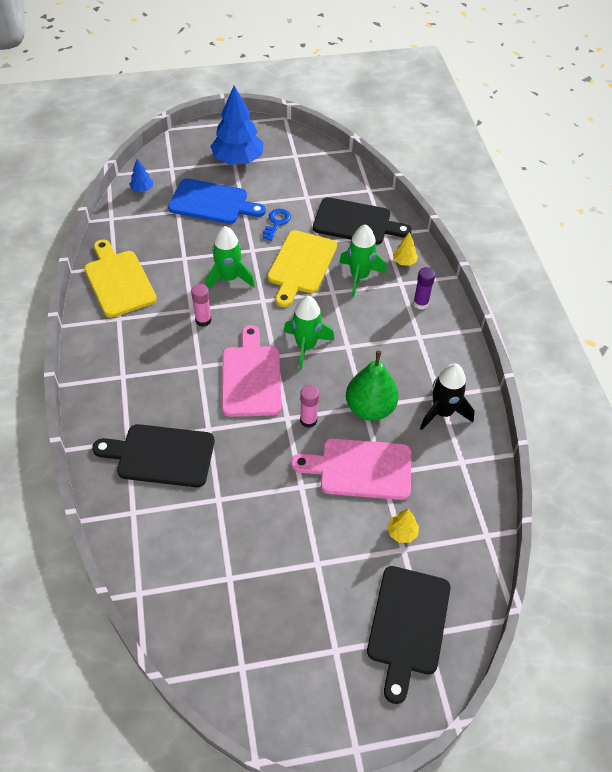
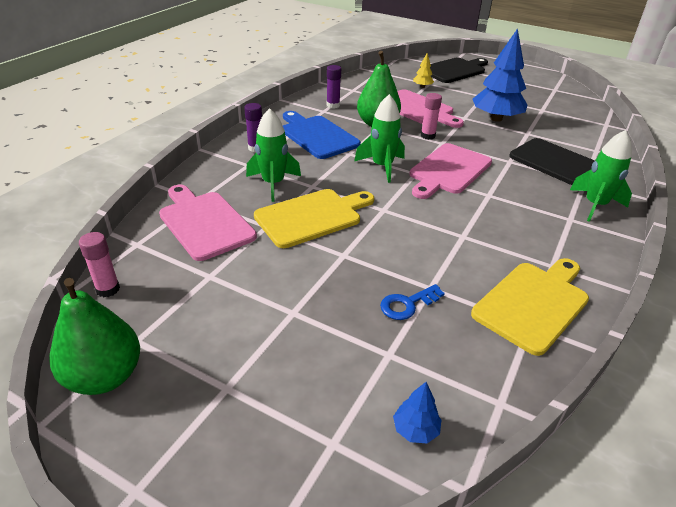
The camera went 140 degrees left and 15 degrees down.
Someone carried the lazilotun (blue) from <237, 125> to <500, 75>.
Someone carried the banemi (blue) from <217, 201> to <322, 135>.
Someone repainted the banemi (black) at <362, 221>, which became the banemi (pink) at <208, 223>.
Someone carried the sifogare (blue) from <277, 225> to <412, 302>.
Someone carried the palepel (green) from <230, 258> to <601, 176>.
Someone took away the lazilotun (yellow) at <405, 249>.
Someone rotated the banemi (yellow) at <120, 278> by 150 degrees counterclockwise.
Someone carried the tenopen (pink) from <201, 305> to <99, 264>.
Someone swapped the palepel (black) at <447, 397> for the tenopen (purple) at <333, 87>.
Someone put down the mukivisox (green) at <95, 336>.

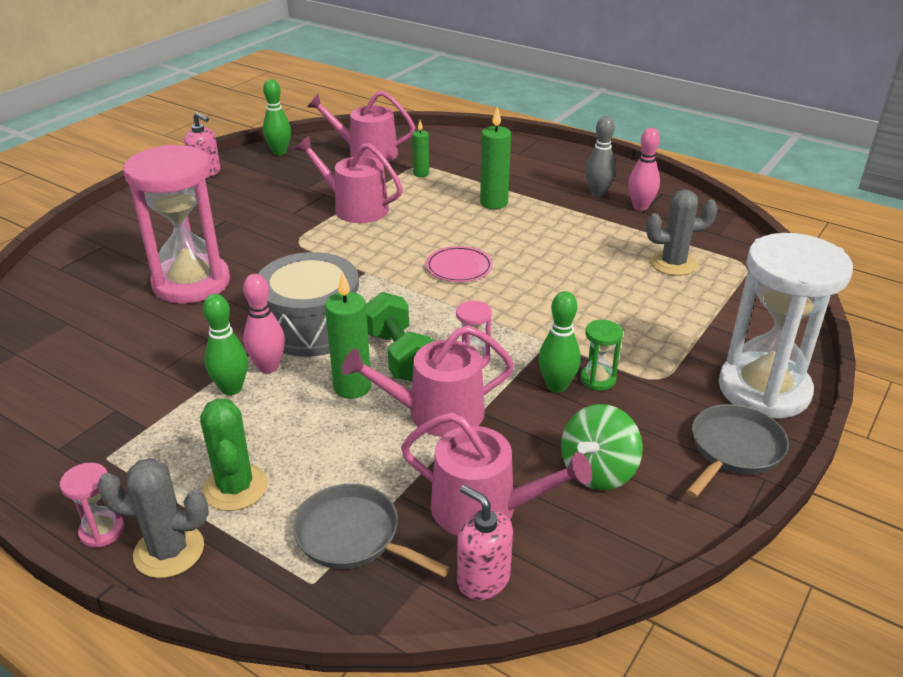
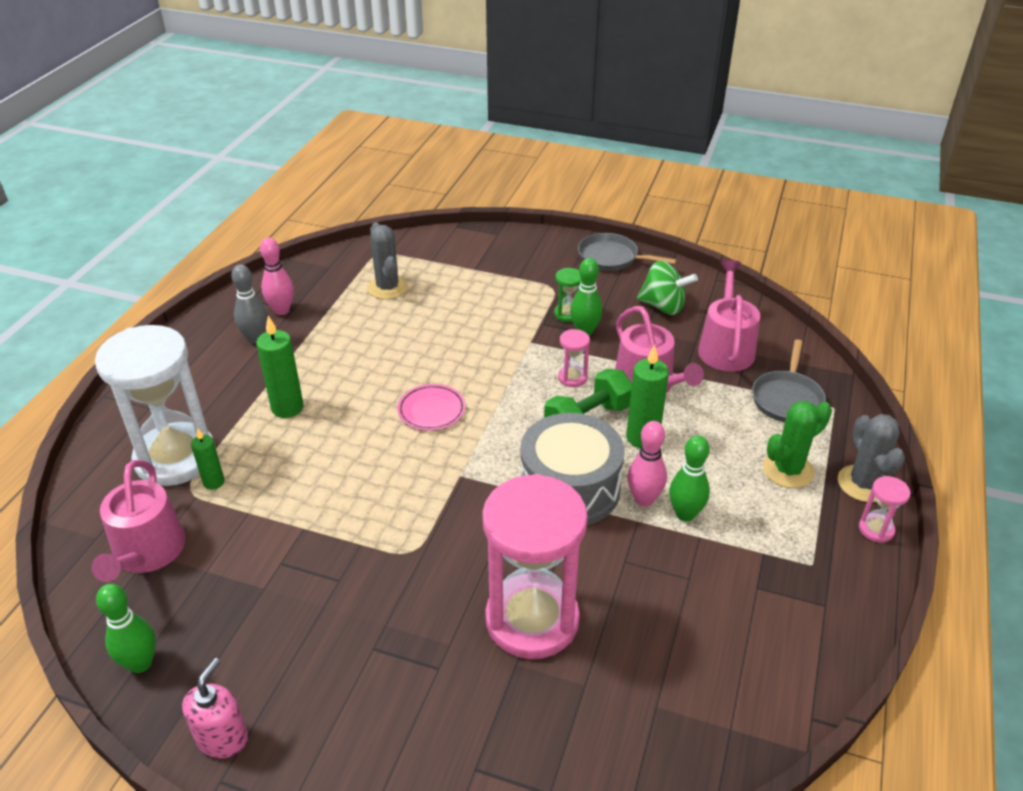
The camera went 105 degrees left and 5 degrees up.
Someone took away the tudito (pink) at <349, 179>.
Someone carried the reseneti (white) from <786, 325> to <155, 405>.
Someone took away the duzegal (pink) at <485, 542>.

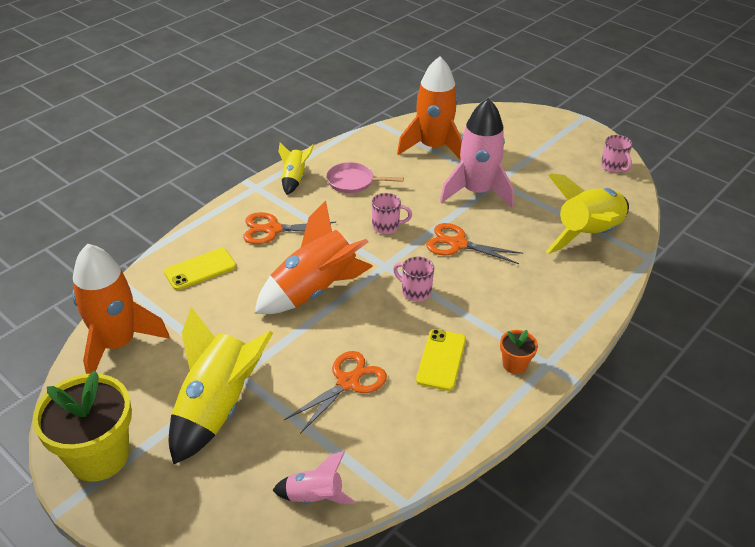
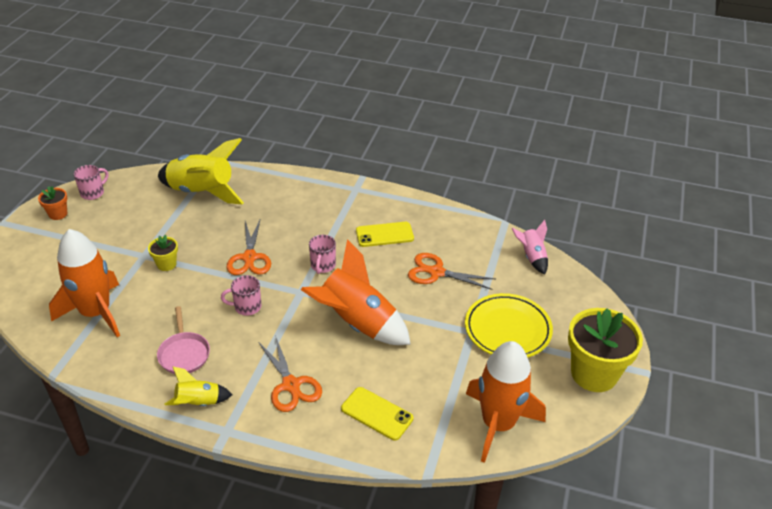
The camera went 115 degrees left and 0 degrees up.
Someone swapped the palepel (pink) at <477, 153> for the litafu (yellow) at <163, 253>.
Someone rotated the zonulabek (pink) at <392, 213> by 75 degrees counterclockwise.
Someone swapped the palepel (yellow) at <221, 385> for the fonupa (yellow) at <509, 325>.
Someone carried the litafu (orange) from <519, 352> to <52, 203>.

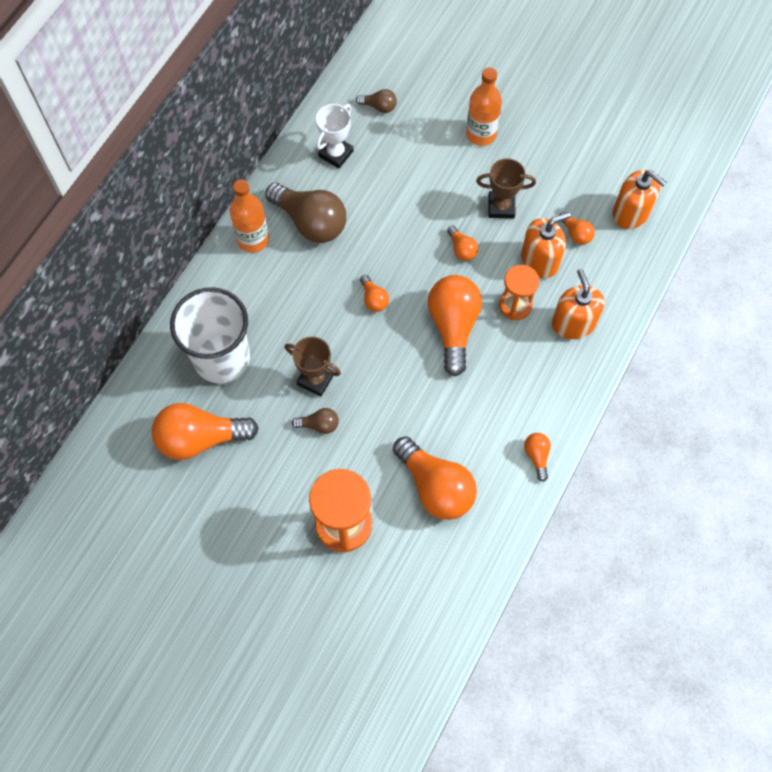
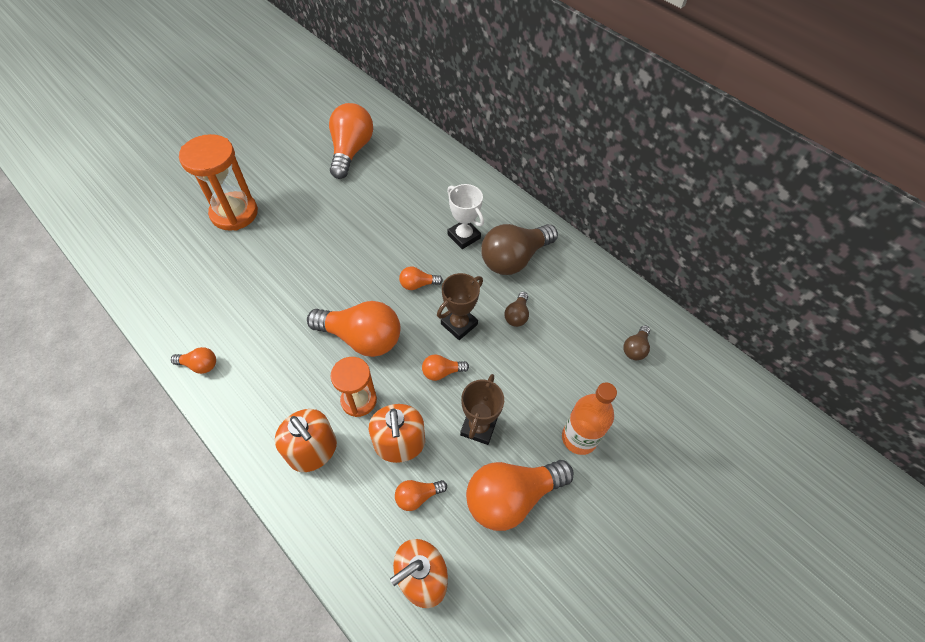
The camera went 105 degrees right and 10 degrees down.
Someone carried the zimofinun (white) from <334, 136> to <465, 216>.
Someone took away the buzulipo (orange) at <249, 216>.
Someone rotated the duzegal (orange) at <578, 304> by 45 degrees clockwise.
Someone took away the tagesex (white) at <210, 335>.
Someone carried the zimofinun (brown) from <313, 366> to <460, 306>.
Someone carried the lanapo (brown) from <315, 421> to <516, 309>.
Someone carried the lanapo (orange) from <435, 478> to <520, 495>.

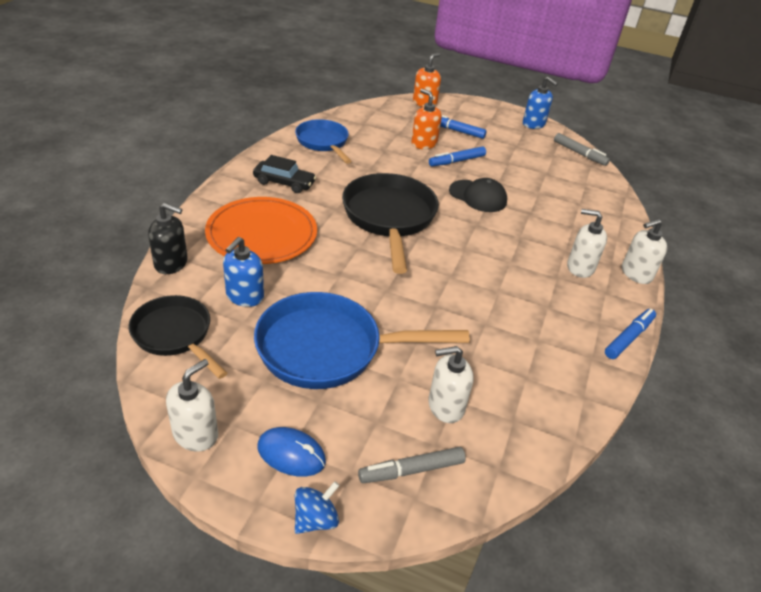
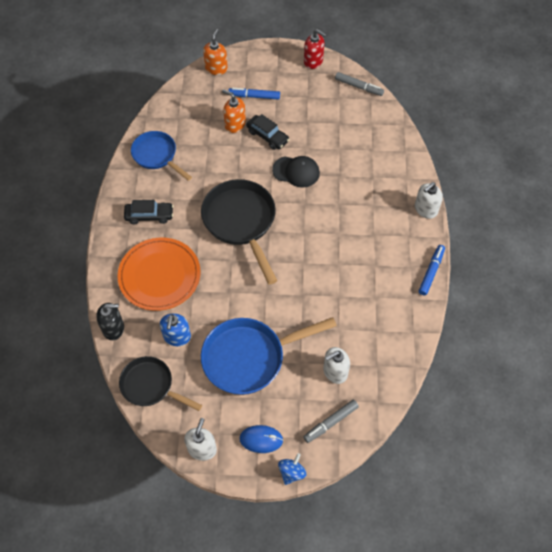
The camera went 15 degrees left and 20 degrees up.
Someone repainted the duzegal (blue) at <540, 103>, which became the duzegal (red) at <315, 49>.
Someone swapped the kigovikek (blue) at <457, 156> for the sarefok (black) at <268, 132>.
Someone took away the duzegal (white) at <587, 243>.

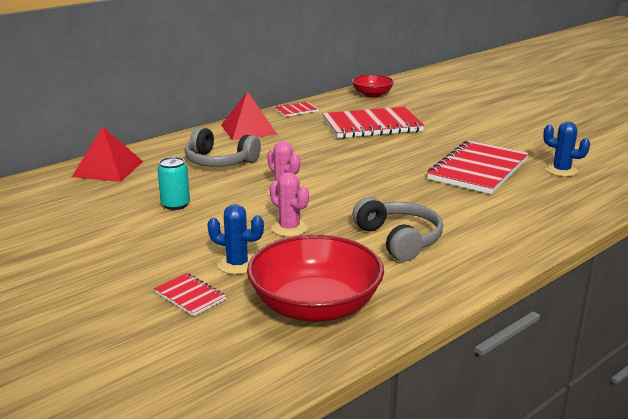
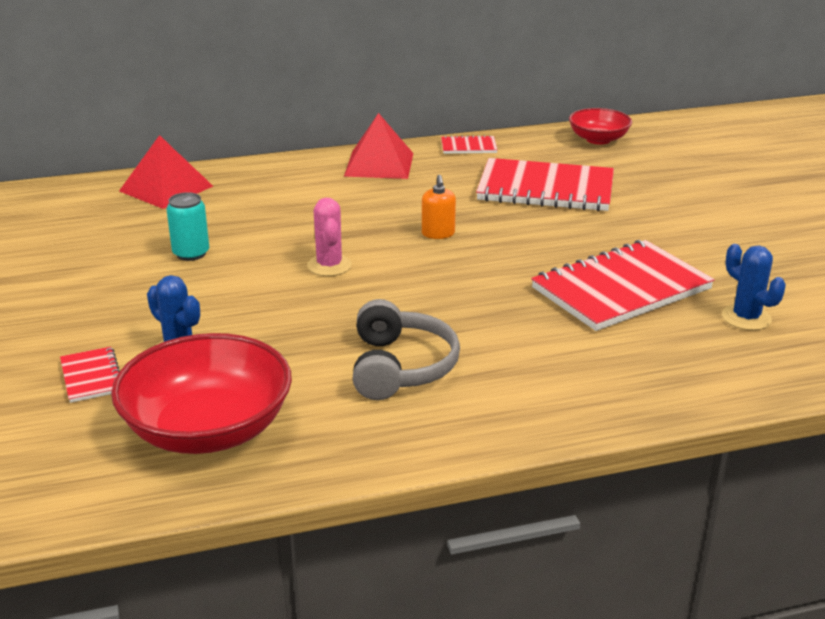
The camera went 25 degrees right and 5 degrees up.
Someone took away the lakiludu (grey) at <223, 147>.
Someone took away the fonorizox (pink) at <289, 204>.
Someone put down the duzegal (orange) at <439, 207>.

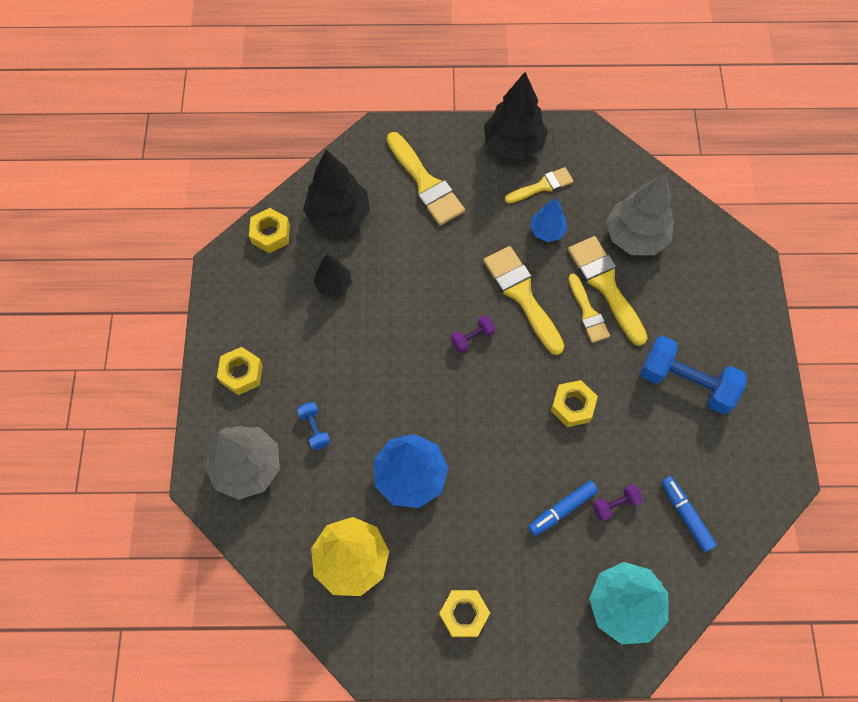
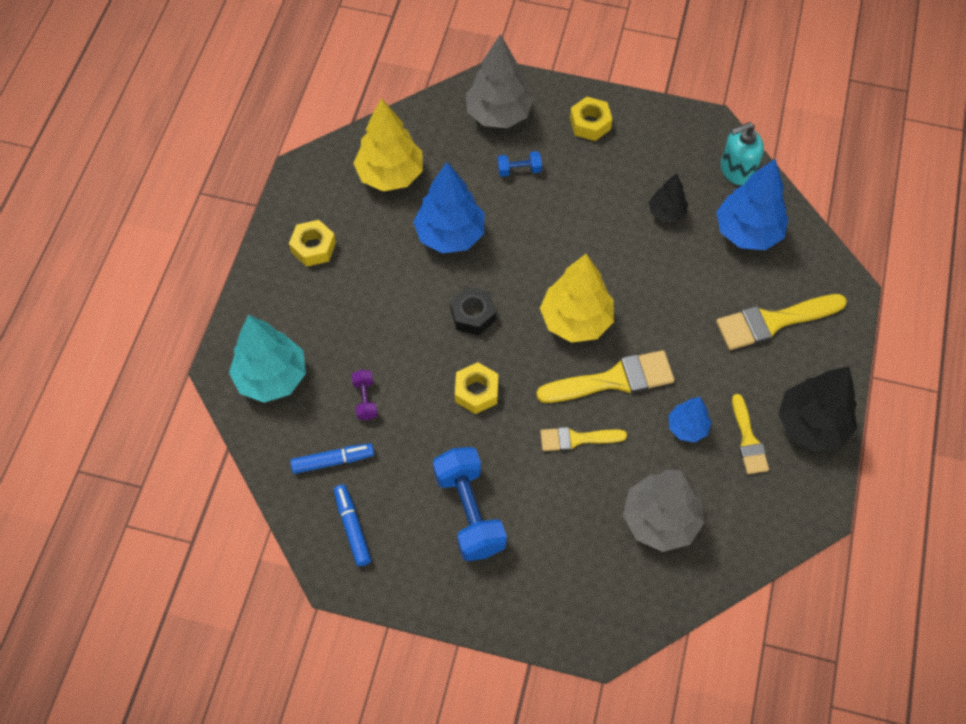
The camera went 105 degrees right and 5 degrees down.
Someone repainted the lazilotun (black) at <336, 192>, which became the lazilotun (blue) at <752, 204>.
Someone swapped the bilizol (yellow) at <269, 230> for the duzegal (turquoise) at <742, 153>.
Someone took away the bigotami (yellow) at <608, 291>.
Someone swapped the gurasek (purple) at <473, 334> for the lazilotun (yellow) at <577, 298>.
Someone rotated the gurasek (blue) at <693, 375> by 60 degrees counterclockwise.
Someone carried the kigovikek (blue) from <563, 508> to <352, 525>.
Someone put down the bilizol (black) at <473, 311>.

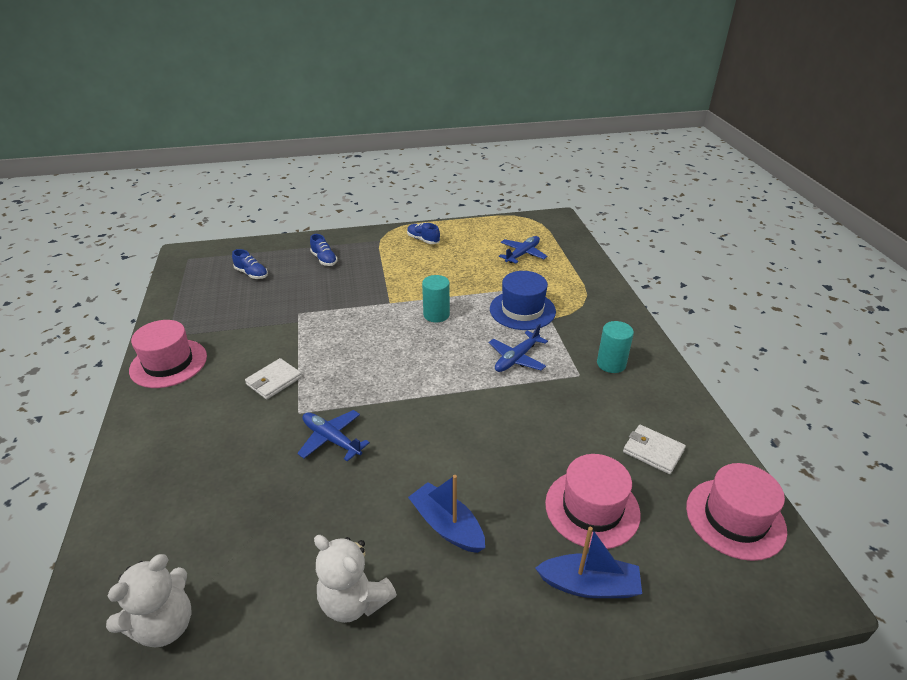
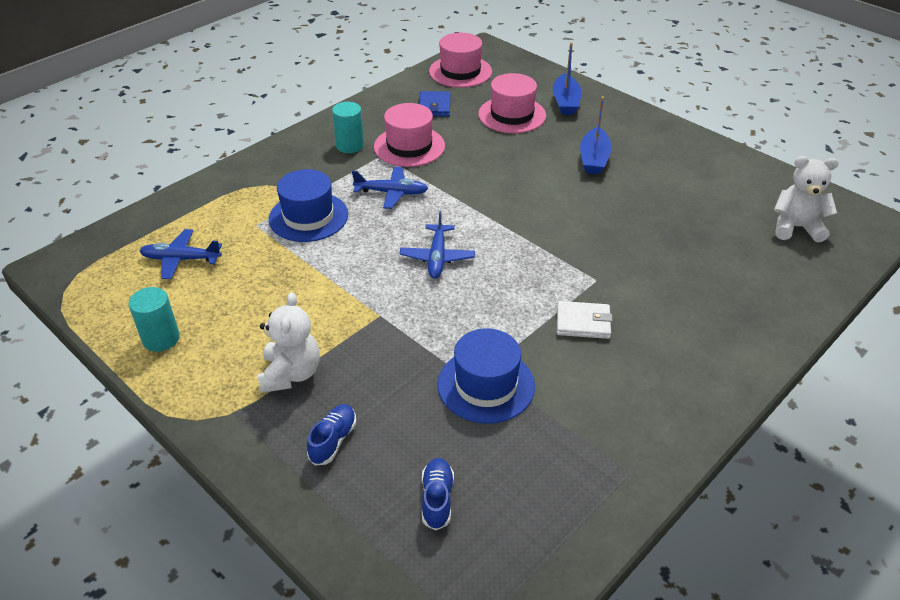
The camera went 125 degrees left and 5 degrees up.
Someone took away the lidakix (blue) at <423, 233>.
Someone carried the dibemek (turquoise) from <436, 298> to <154, 319>.
Someone carried the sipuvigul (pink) from <168, 354> to <409, 135>.
Someone carried the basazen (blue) from <333, 436> to <437, 245>.
Someone repainted the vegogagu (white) at <654, 449>, which became the vegogagu (blue) at <434, 104>.
Someone rotated the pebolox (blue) at <588, 562> by 150 degrees counterclockwise.
Someone carried the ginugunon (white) from <355, 579> to <289, 342>.
Someone put down the sipuvigul (blue) at <486, 376>.

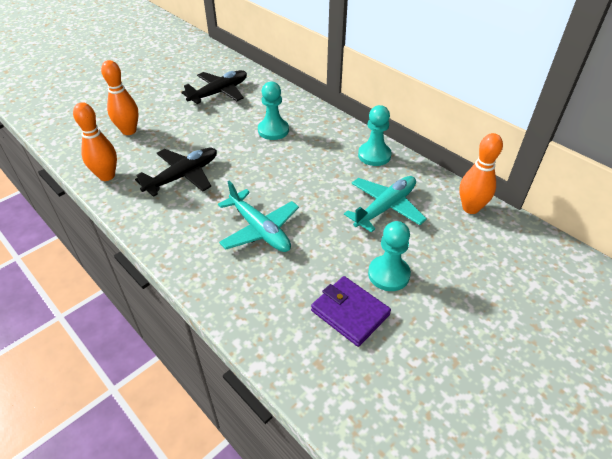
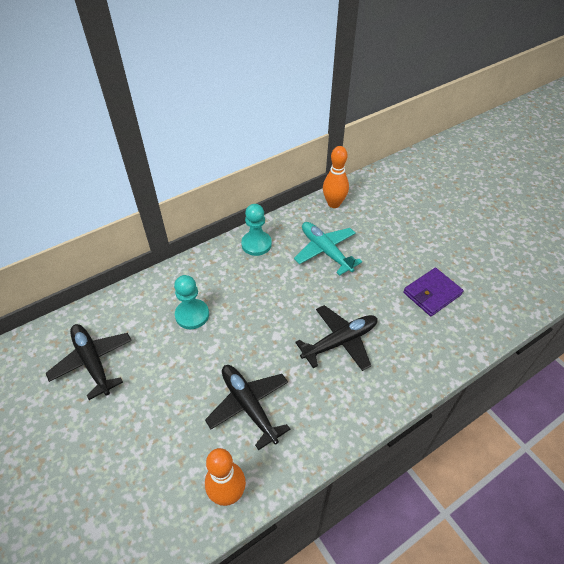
The camera went 80 degrees left and 5 degrees up.
Someone took away the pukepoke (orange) at <120, 97>.
Someone repainted the basazen (turquoise) at <258, 216>, which became the basazen (black) at <336, 338>.
Someone took away the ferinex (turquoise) at <389, 256>.

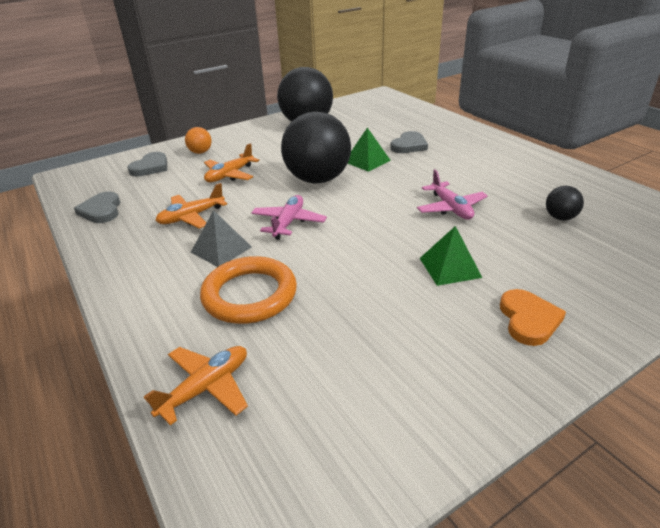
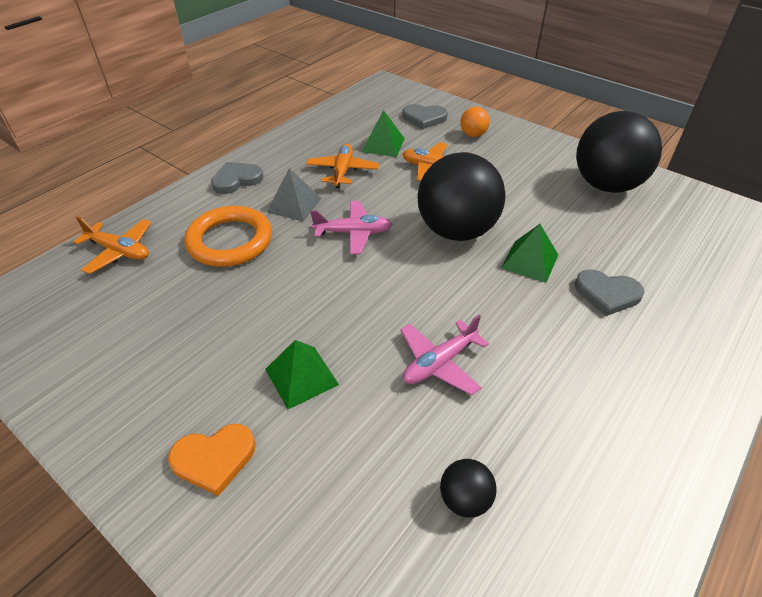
The camera went 70 degrees right and 10 degrees up.
Someone rotated the basazen (orange) at <191, 205> by 60 degrees clockwise.
Someone carried the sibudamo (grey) from <97, 207> to <237, 178>.
Someone put down the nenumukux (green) at <383, 133>.

